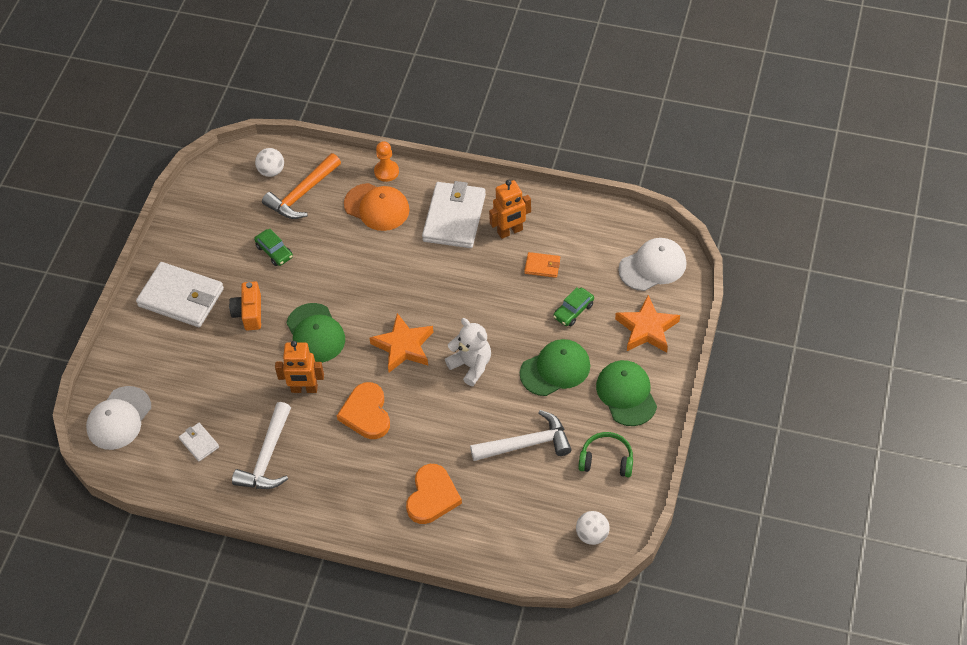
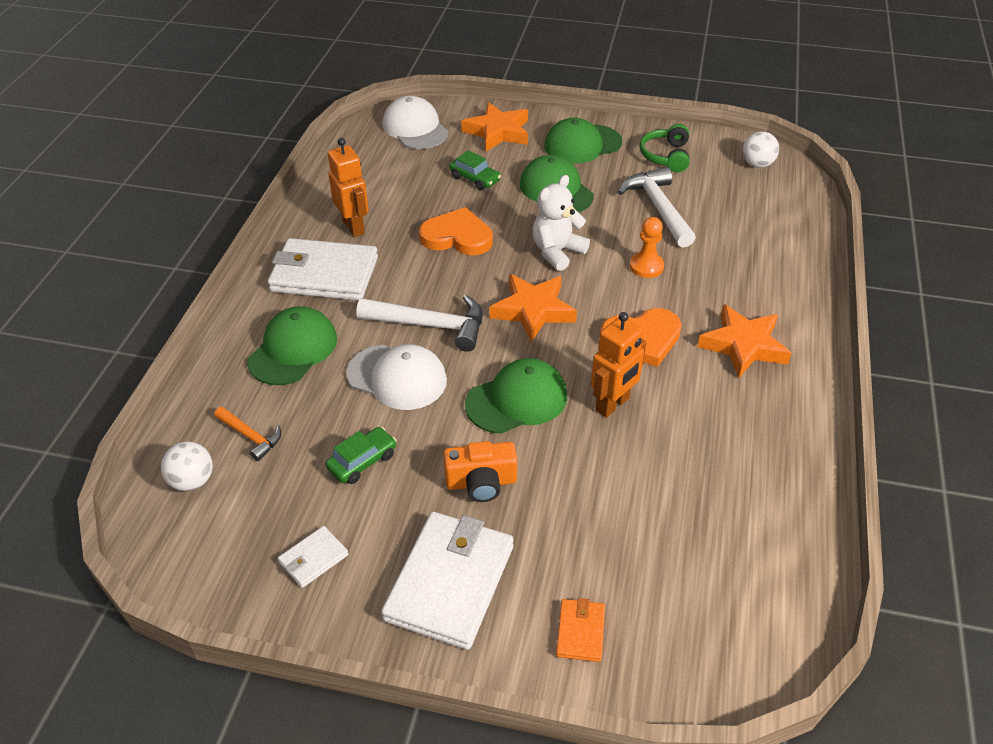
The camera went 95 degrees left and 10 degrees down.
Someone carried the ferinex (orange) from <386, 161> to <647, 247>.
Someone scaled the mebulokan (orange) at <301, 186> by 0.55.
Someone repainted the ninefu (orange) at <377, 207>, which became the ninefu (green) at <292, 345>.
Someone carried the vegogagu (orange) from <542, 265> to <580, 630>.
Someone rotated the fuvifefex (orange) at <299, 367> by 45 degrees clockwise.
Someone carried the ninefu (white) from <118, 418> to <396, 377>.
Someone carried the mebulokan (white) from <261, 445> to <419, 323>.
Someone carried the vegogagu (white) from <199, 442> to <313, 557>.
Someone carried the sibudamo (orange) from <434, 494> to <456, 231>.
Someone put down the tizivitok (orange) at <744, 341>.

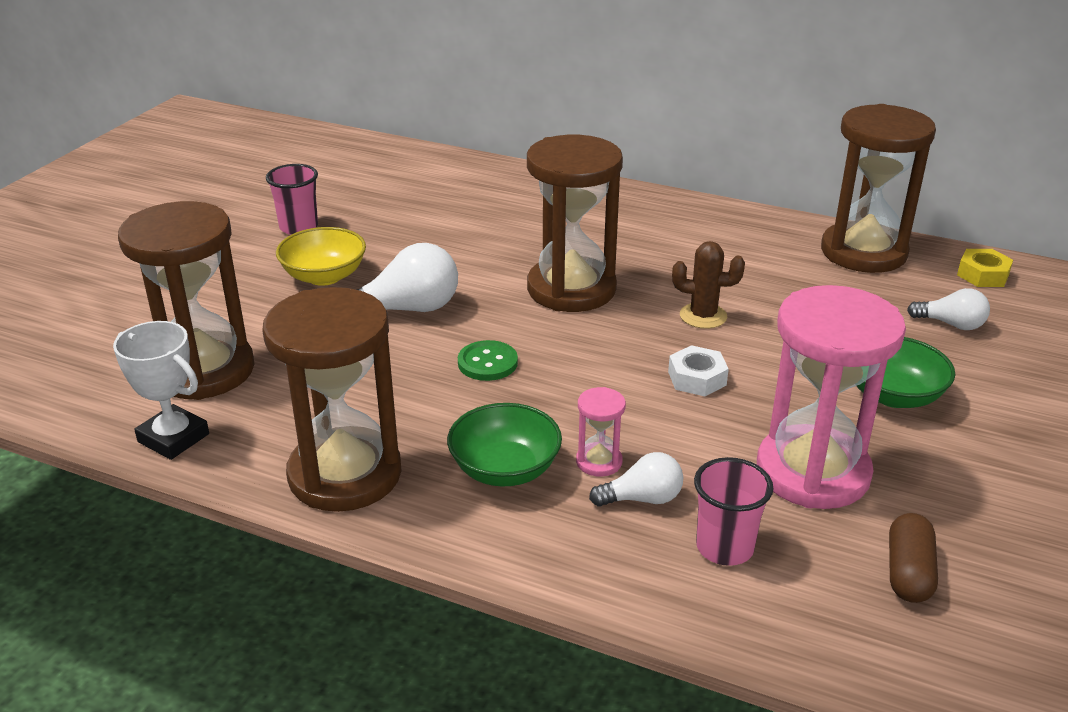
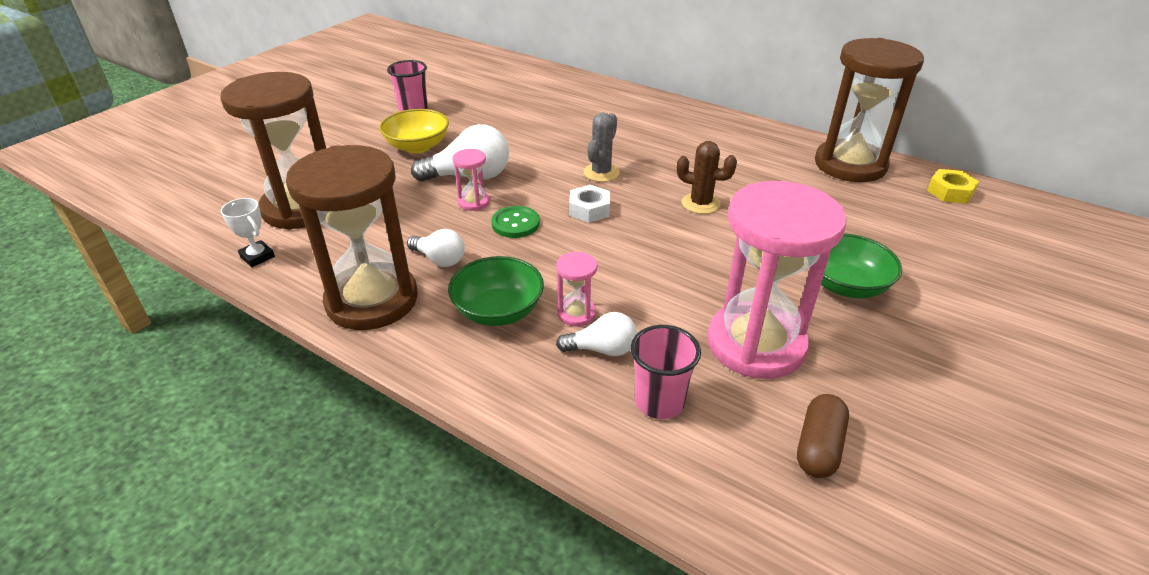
The camera went 10 degrees right and 5 degrees up.
Someone swapped the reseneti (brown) at <575, 223> for the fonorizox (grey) at <601, 147>.
Someone carried the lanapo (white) from <948, 309> to <436, 248>.
Someone scaled the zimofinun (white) at <161, 390> by 0.64.
Someone carried the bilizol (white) from <698, 370> to <589, 204>.
Someone put down the reseneti (pink) at <471, 180>.

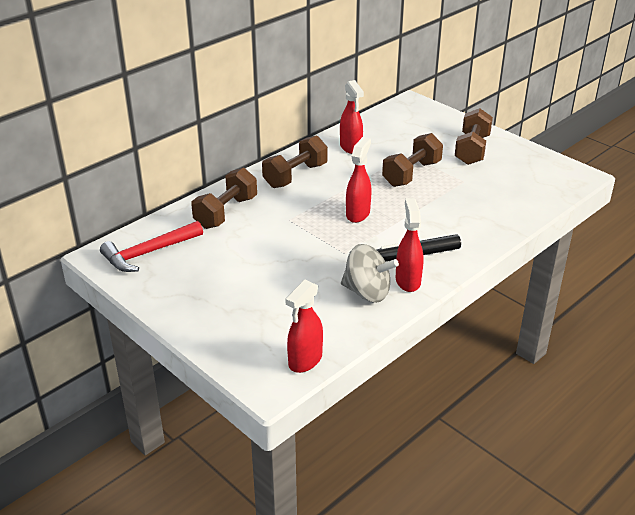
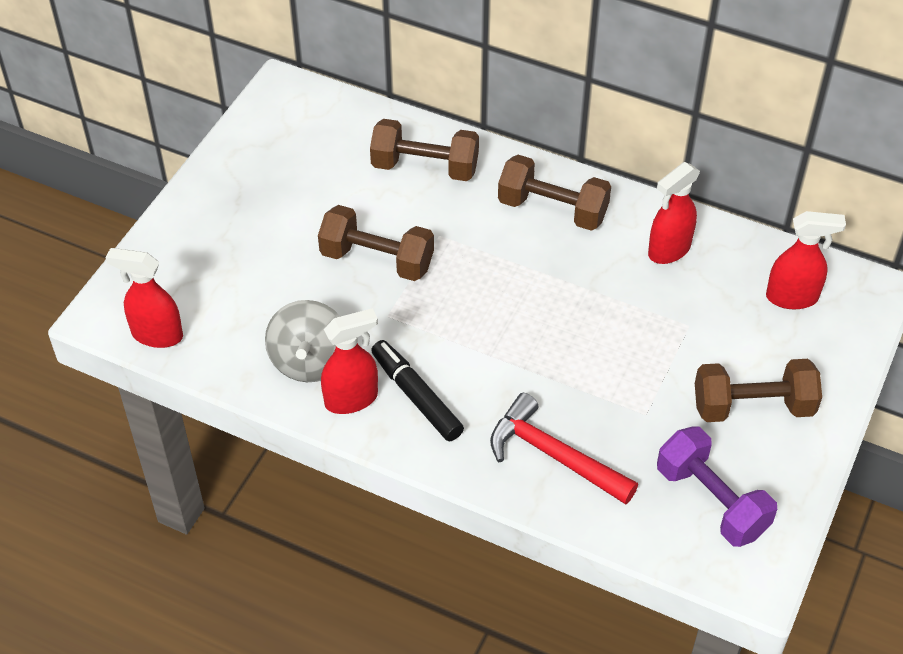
The camera went 70 degrees right and 15 degrees up.
Someone carried the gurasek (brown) from <412, 160> to <376, 243>.
Someone carried the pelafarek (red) from <359, 180> to <806, 260>.
Someone carried the mebulokan (red) from <151, 246> to <564, 448>.
Someone put down the gurasek (purple) at <717, 486>.

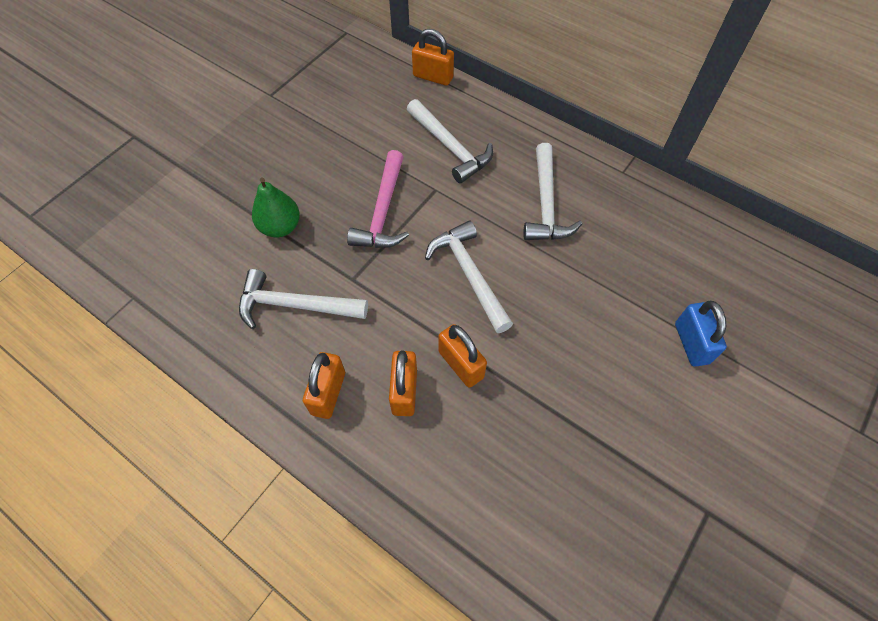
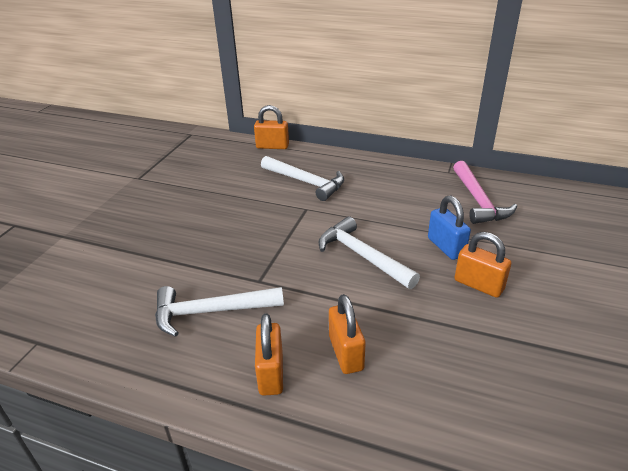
The camera went 15 degrees left and 25 degrees down.
Someone took away the mebulokan (white) at <552, 191>.
Someone carried the mebulokan (pink) from <378, 199> to <485, 192>.
Someone took away the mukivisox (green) at <276, 207>.
Someone carried the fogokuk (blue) from <701, 334> to <449, 228>.
Someone carried the fogokuk (orange) from <463, 356> to <483, 265>.

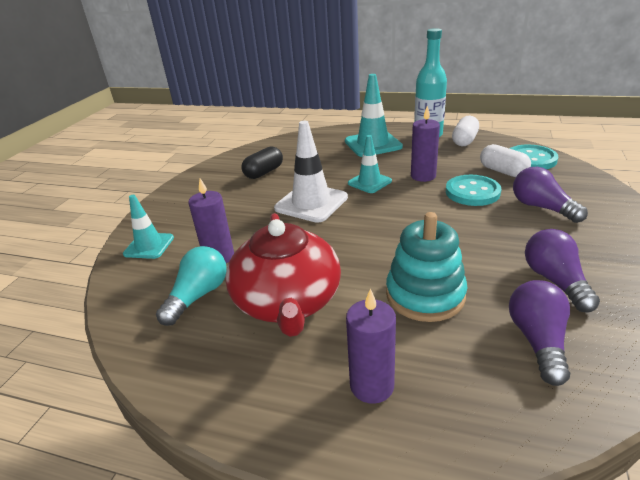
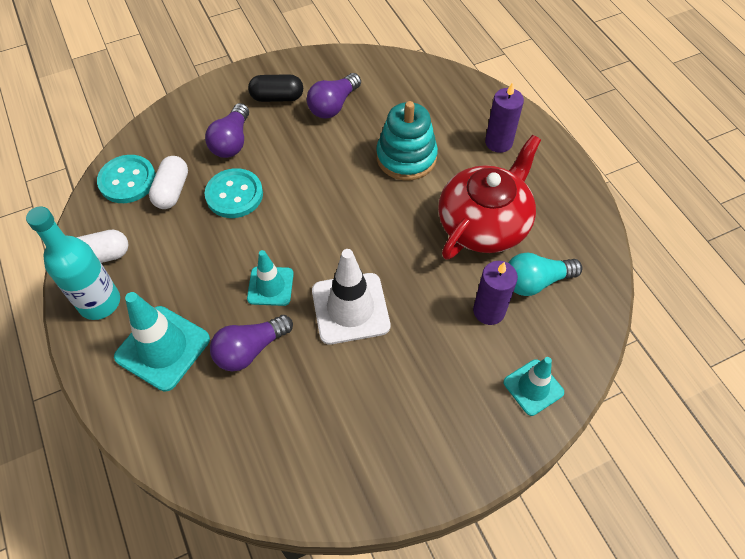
The camera went 135 degrees left and 25 degrees up.
Someone took away the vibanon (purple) at <425, 144>.
Someone carried the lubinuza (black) from <262, 162> to <275, 88>.
Someone carried the lanapo (purple) from <539, 333> to <251, 343>.

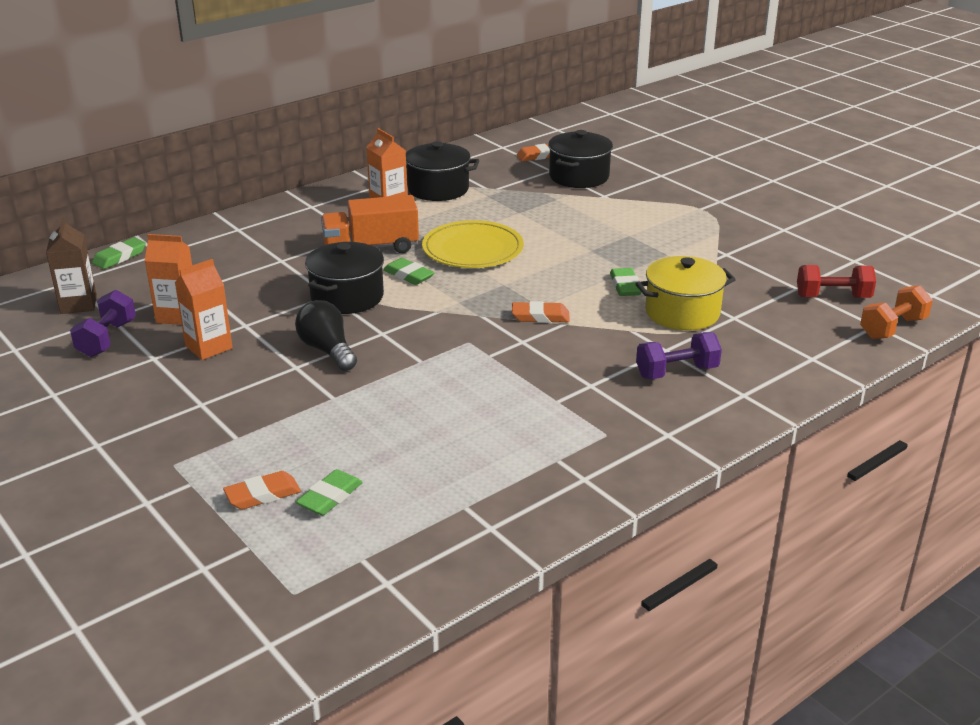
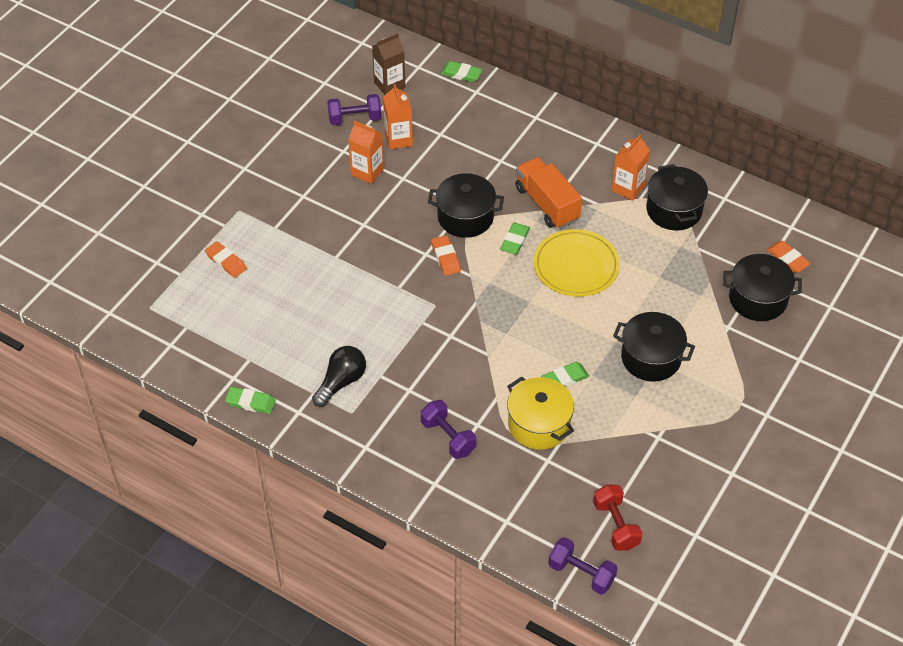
The camera went 70 degrees right and 20 degrees up.
Someone repainted the gurasek (orange) at <896, 312>, which became the gurasek (purple) at <583, 566>.
Someone carried the lanapo (black) from <326, 335> to <339, 376>.
Someone carried the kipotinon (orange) from <541, 312> to <446, 255>.
Someone carried the kipotinon (green) from <329, 492> to <250, 400>.
Someone put down the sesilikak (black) at <654, 347>.

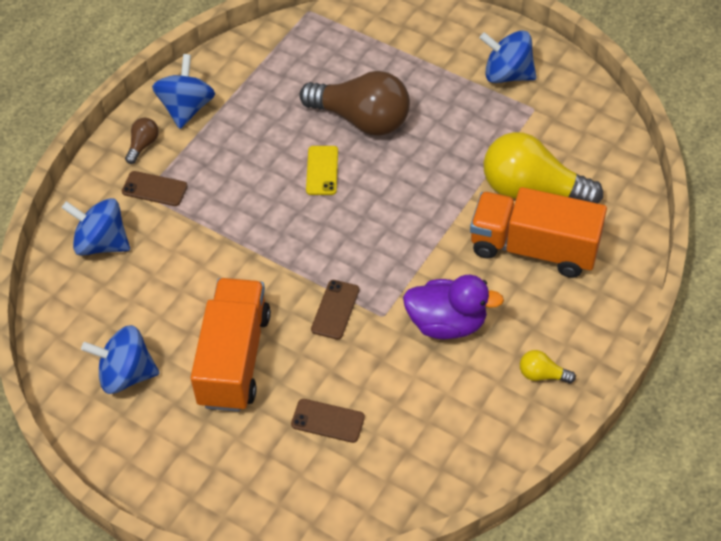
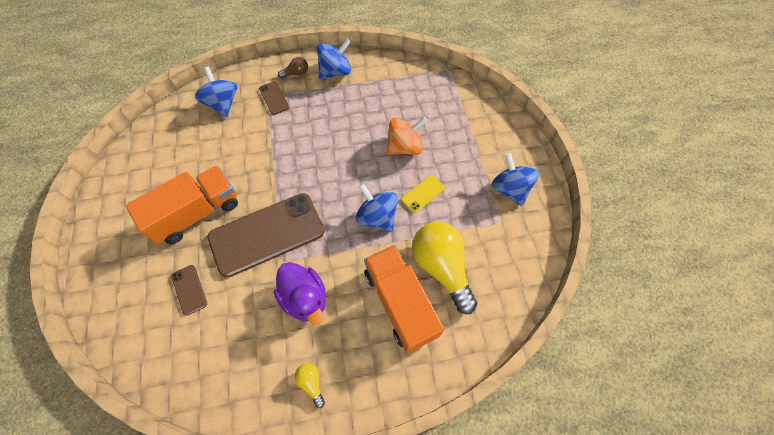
The camera went 45 degrees right and 10 degrees up.
Someone swapped the lanapo (brown) at <355, 103> for the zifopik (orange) at <406, 136>.
Someone carried the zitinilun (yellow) from <322, 170> to <423, 194>.
Someone scaled the zitinilun (brown) at <335, 309> by 2.37.
Someone carried the zifopik (blue) from <120, 359> to <376, 207>.

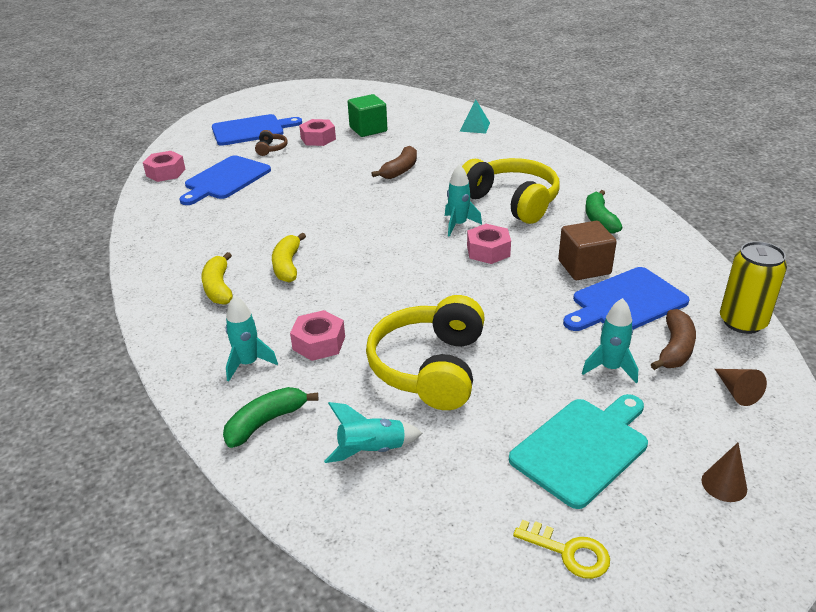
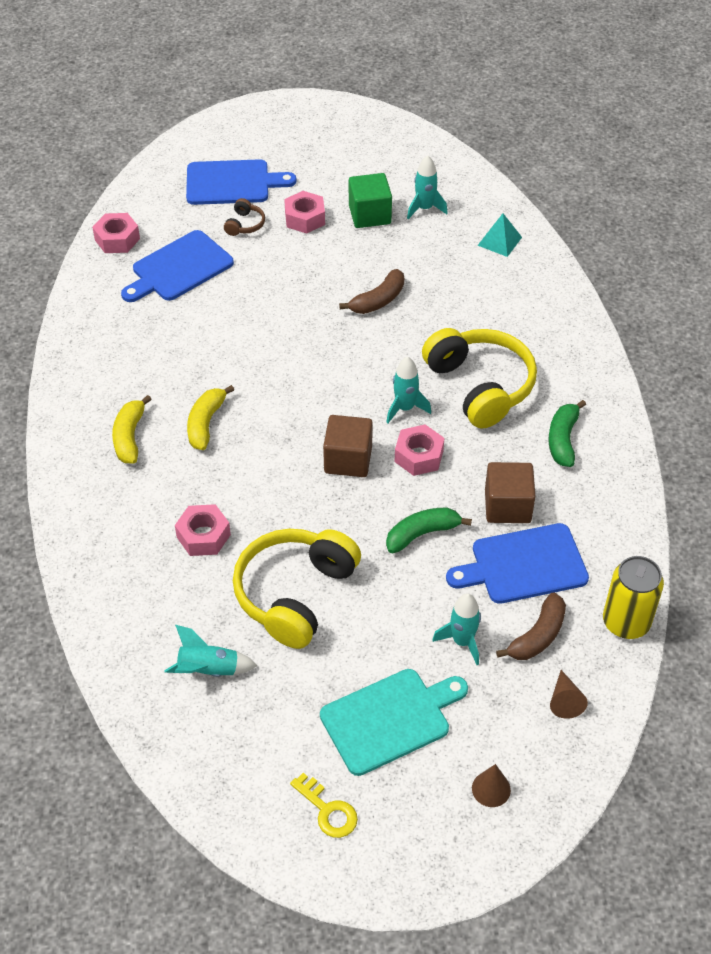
The camera went 15 degrees right and 15 degrees up.
Someone carried the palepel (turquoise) from <252, 338> to <427, 187>.
Someone carried the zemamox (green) from <270, 417> to <429, 530>.
Someone put down the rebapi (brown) at <348, 446>.

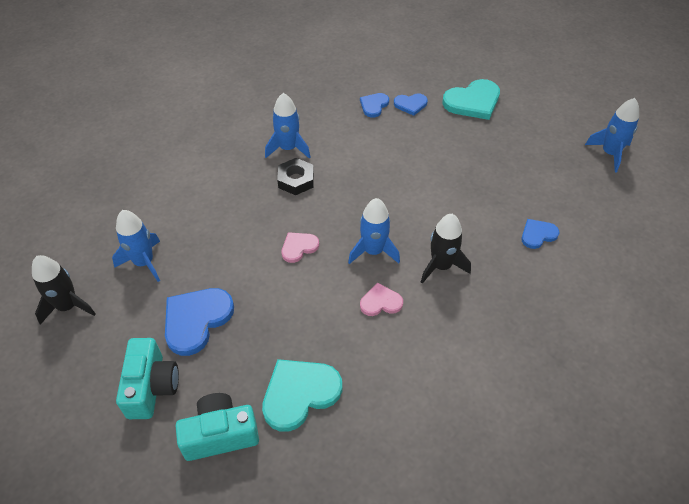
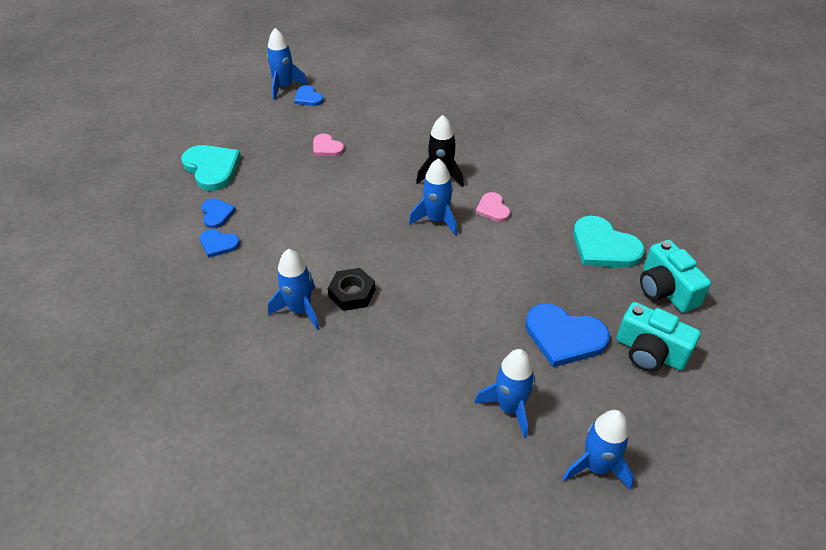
The camera went 100 degrees left and 5 degrees down.
Someone carried the sibudamo (blue) from <541, 234> to <309, 95>.
Someone carried the sibudamo (pink) from <300, 247> to <328, 145>.
Someone repainted the palepel (black) at <64, 290>, which became the palepel (blue) at <598, 450>.
Someone rotated the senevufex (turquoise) at <147, 378> by 135 degrees counterclockwise.

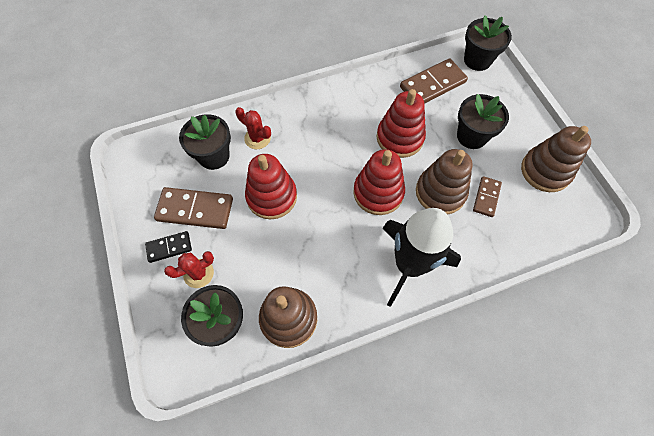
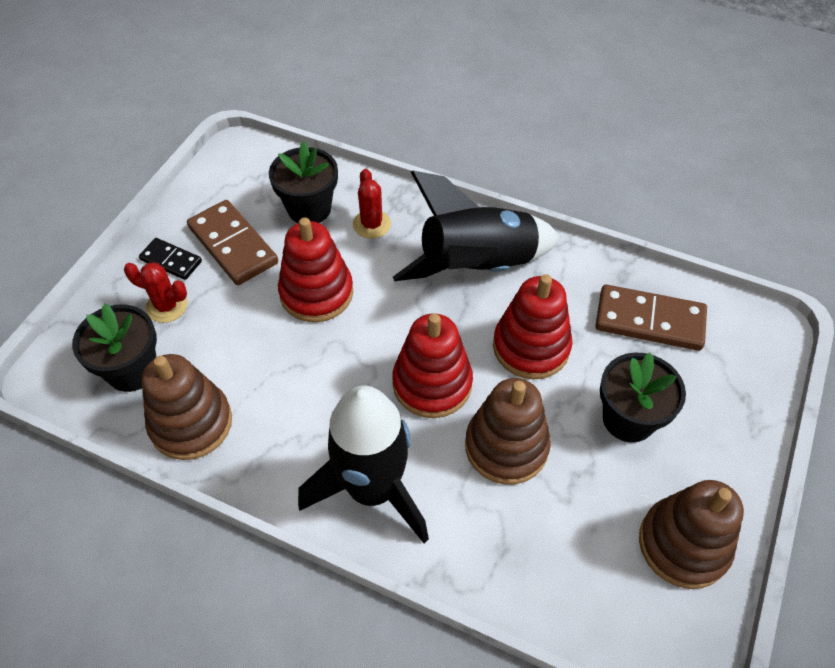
The camera went 45 degrees right and 10 degrees down.
Someone took away the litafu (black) at <488, 43>.
Someone took away the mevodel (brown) at <487, 196>.
Someone put down the palepel (black) at <476, 226>.

